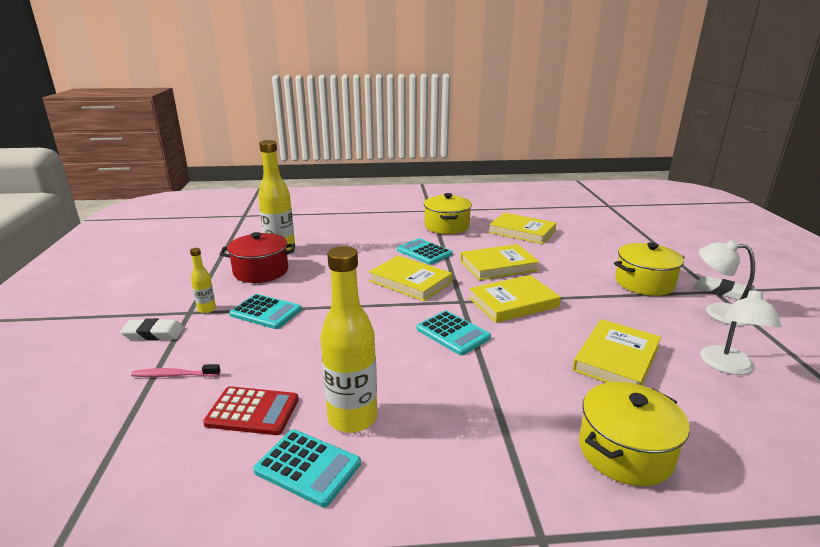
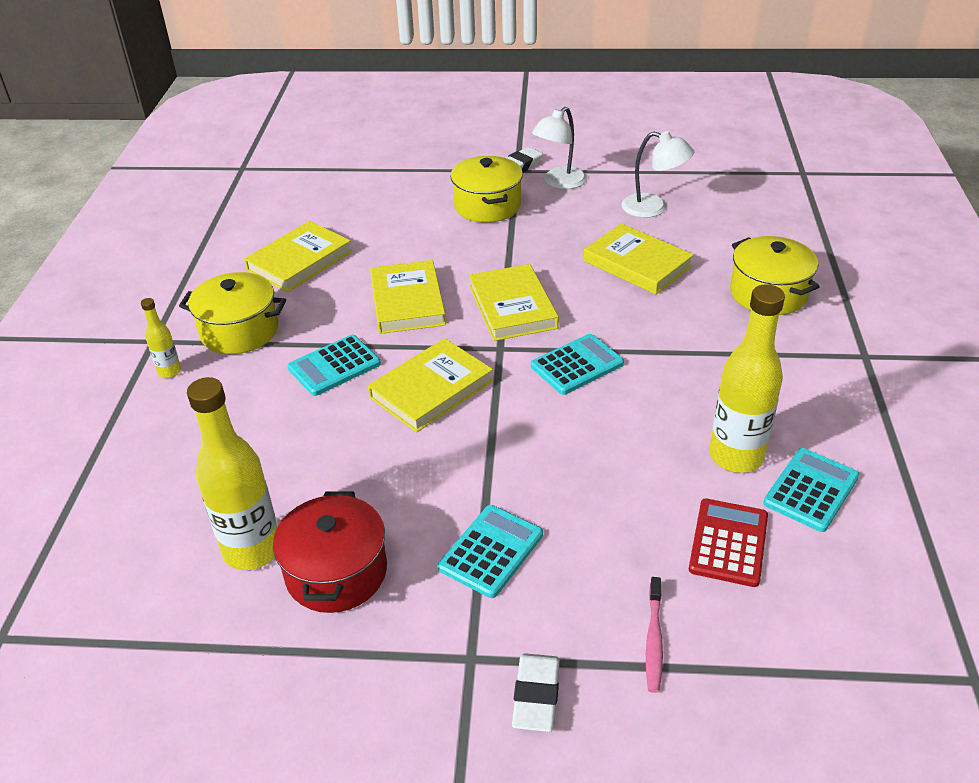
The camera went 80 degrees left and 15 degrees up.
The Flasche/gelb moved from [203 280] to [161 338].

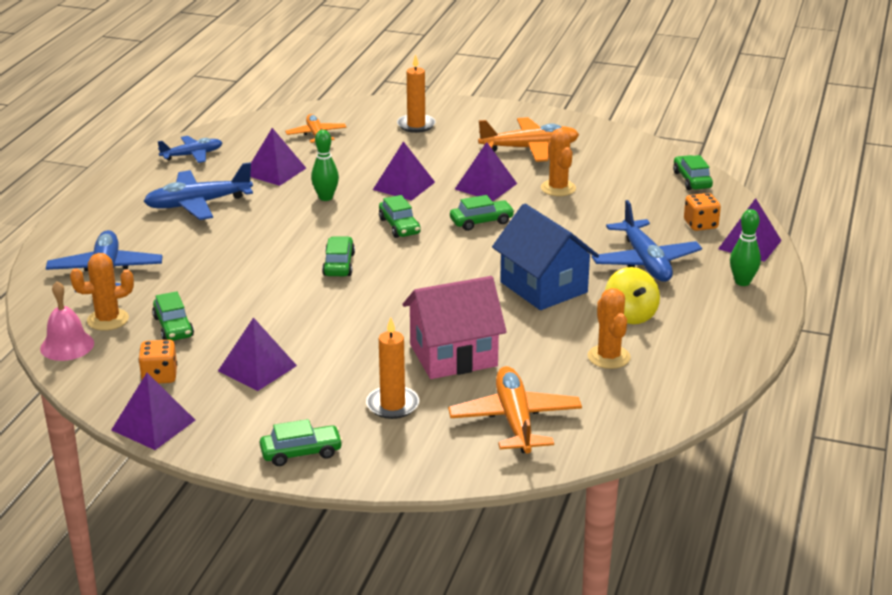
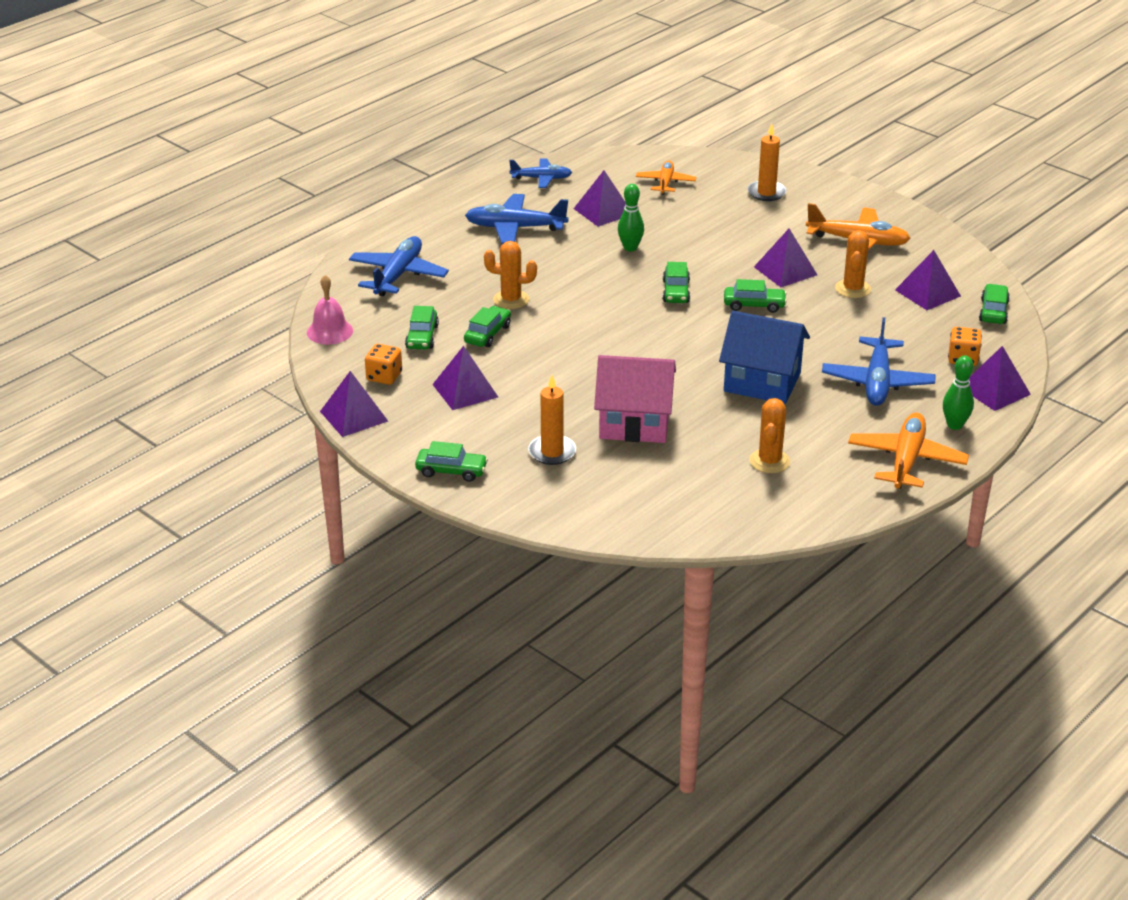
The camera went 25 degrees right and 5 degrees up.
The Pyramide/lila moved from [404 171] to [928 280].
The Haus/blau at [545 256] turned 60 degrees counterclockwise.
The Auto/grün moved from [338 256] to [487 326].
The Kaktus/orange moved from [102 292] to [510 275].
The Kreisel/gelb at [632 295] disappeared.
The Flugzeug/orange moved from [515 409] to [908 451].

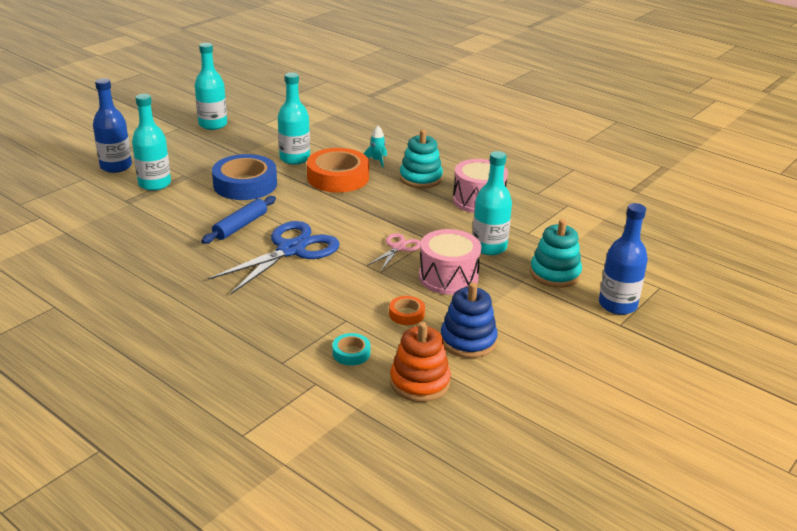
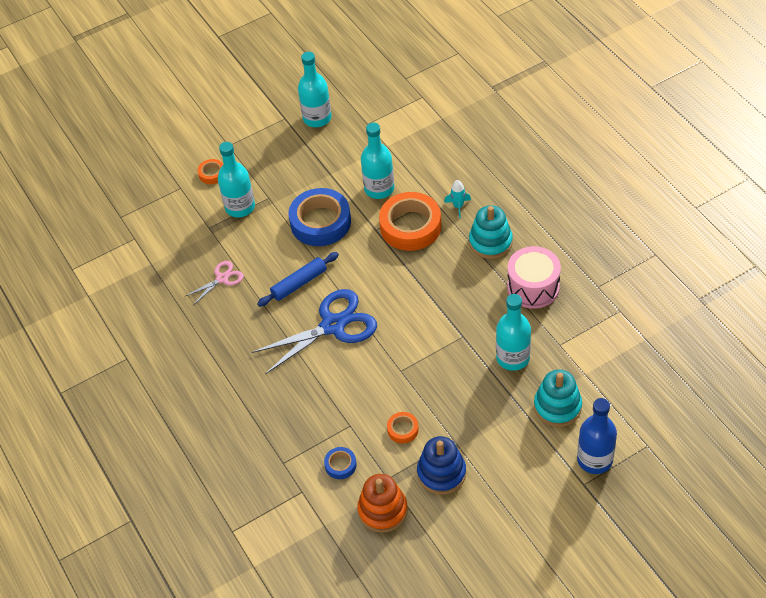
The camera went 25 degrees right and 20 degrees up.
The Flasche/blau at [112 125] was replaced by the Klebeband/orange at [210 171].
The Trommel/rosa at [450 262] disappeared.
The Schere/rosa moved from [394 252] to [214 283].
The Klebeband/türkis at [351 349] became the Klebeband/blau at [340 463].

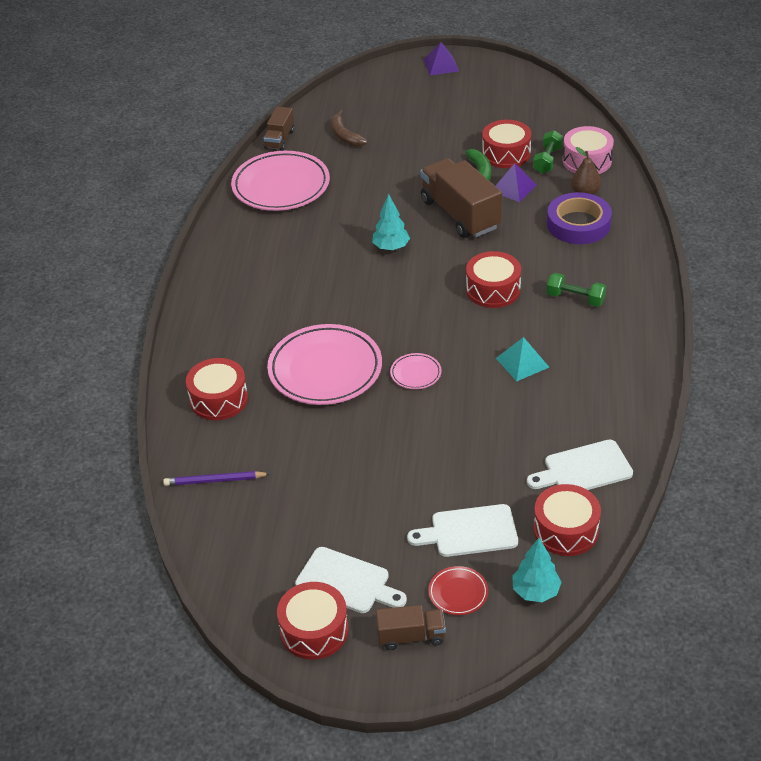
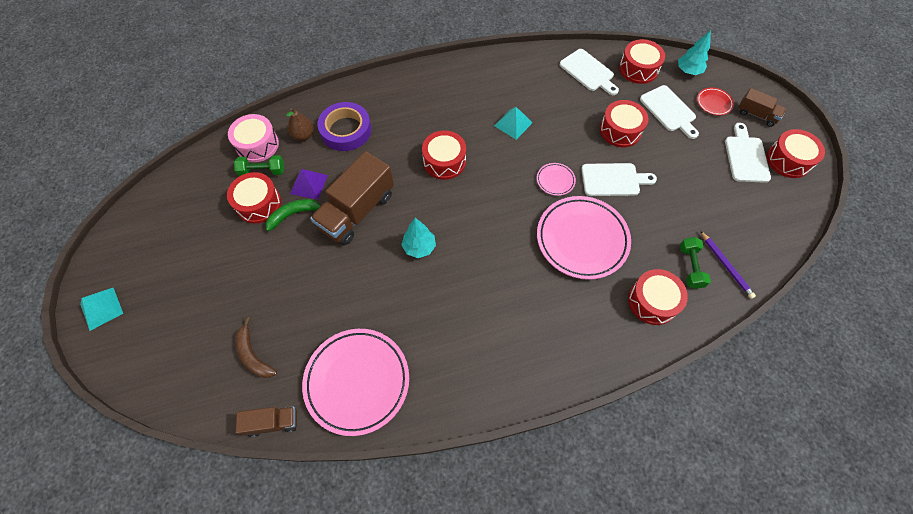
The camera went 115 degrees left and 20 degrees up.
The Pyramide/lila at [441 58] became the Pyramide/türkis at [101 309].
The Banane/braun at [349 128] turned 105 degrees clockwise.
The Hantel/grün moved from [576 290] to [695 263].
The Lastwagen/braun at [411 627] turned 150 degrees clockwise.
The Trommel/rot at [624 123] appeared.
The Schneidebrett/weiß at [619 179] appeared.

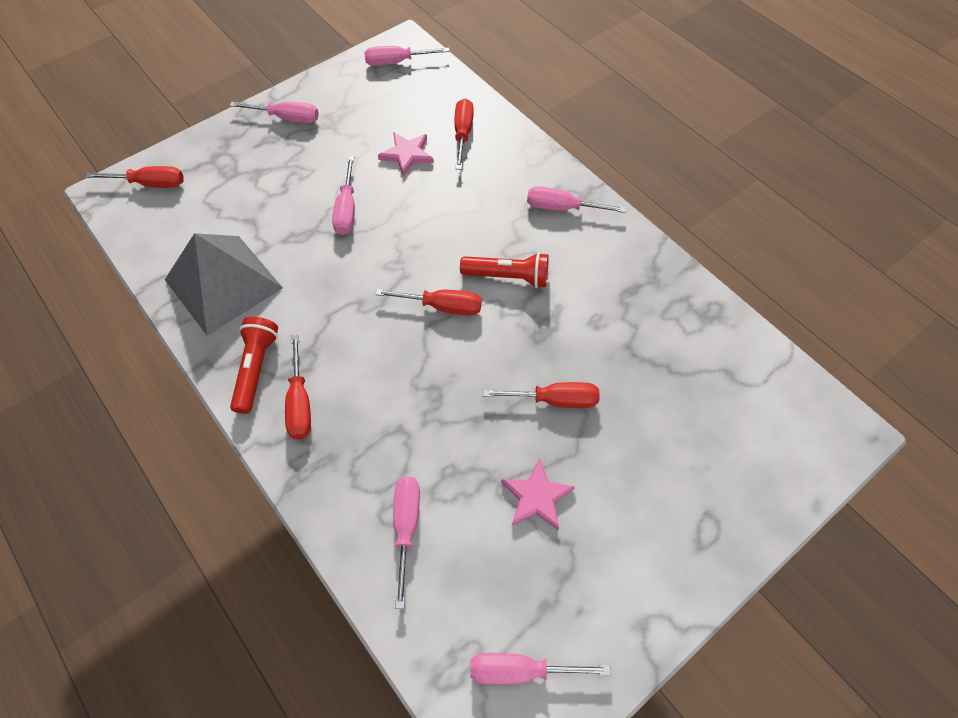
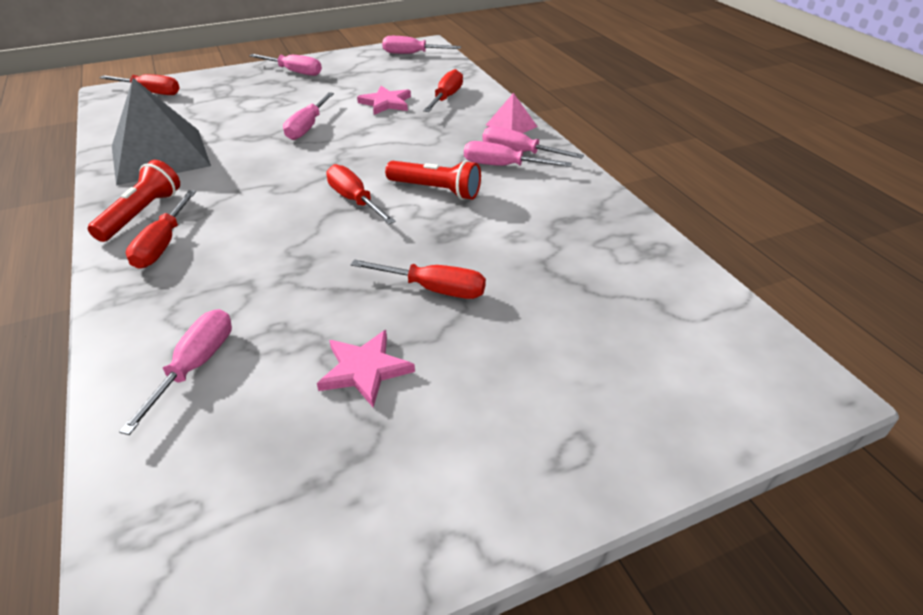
The camera went 15 degrees right and 20 degrees down.
The Schraubenzieher/rot at [428 302] turned 150 degrees counterclockwise.
The Schraubenzieher/rosa moved from [540 669] to [518 154].
The Pyramide/rosa at [512 113] appeared.

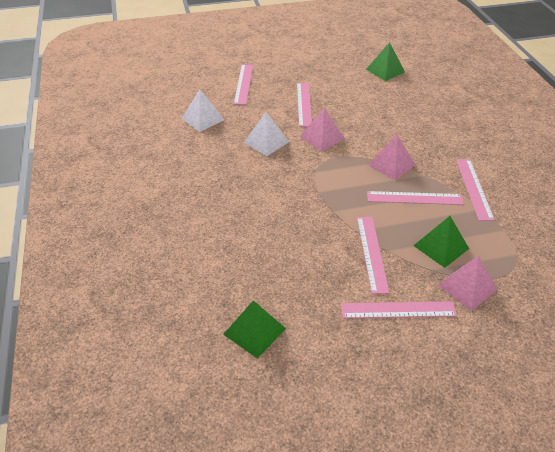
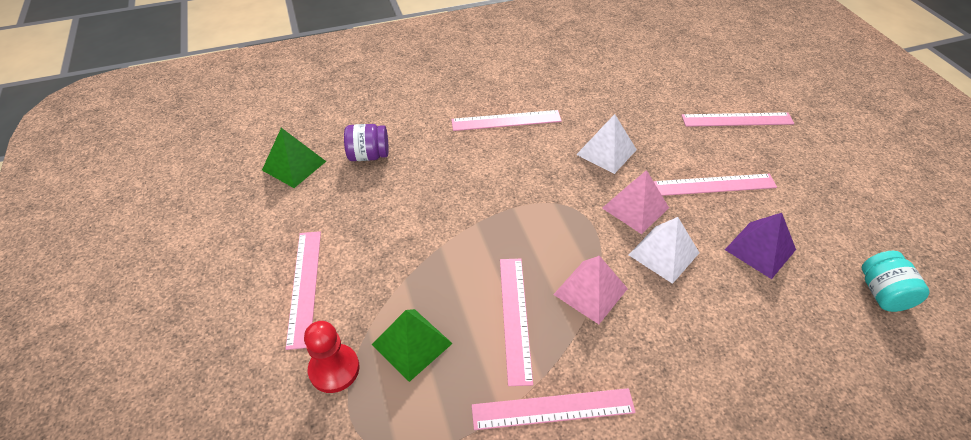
The camera went 85 degrees right and 5 degrees up.
The Pyramide/grün at [385 61] was replaced by the Einmachglas/türkis at [895 281].
The Pyramide/weiß moved from [202 111] to [664 250].
The Lineal/rosa moved from [373 255] to [506 120].
The Pyramide/rosa at [468 283] was replaced by the Bauer/rot at [332 357].
The Einmachglas/lila at [366 142] appeared.
The Pyramide/lila at [760 246] appeared.

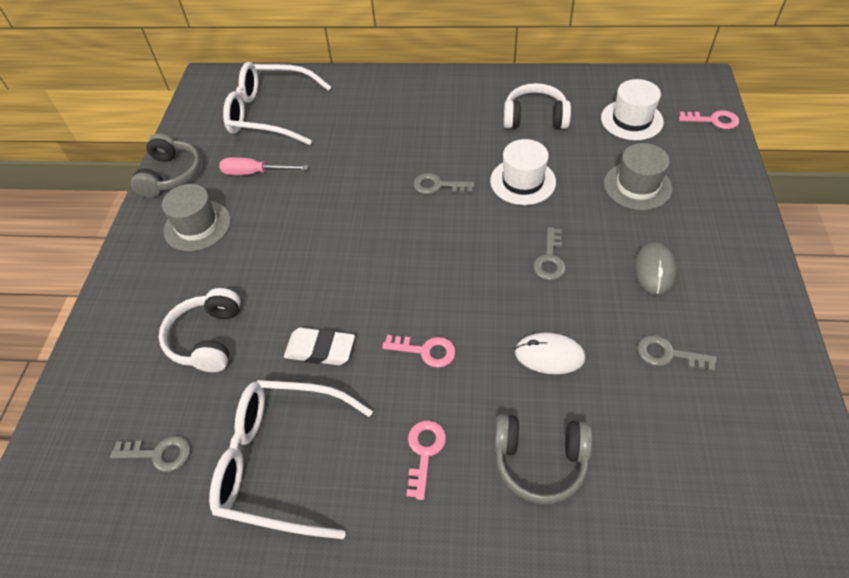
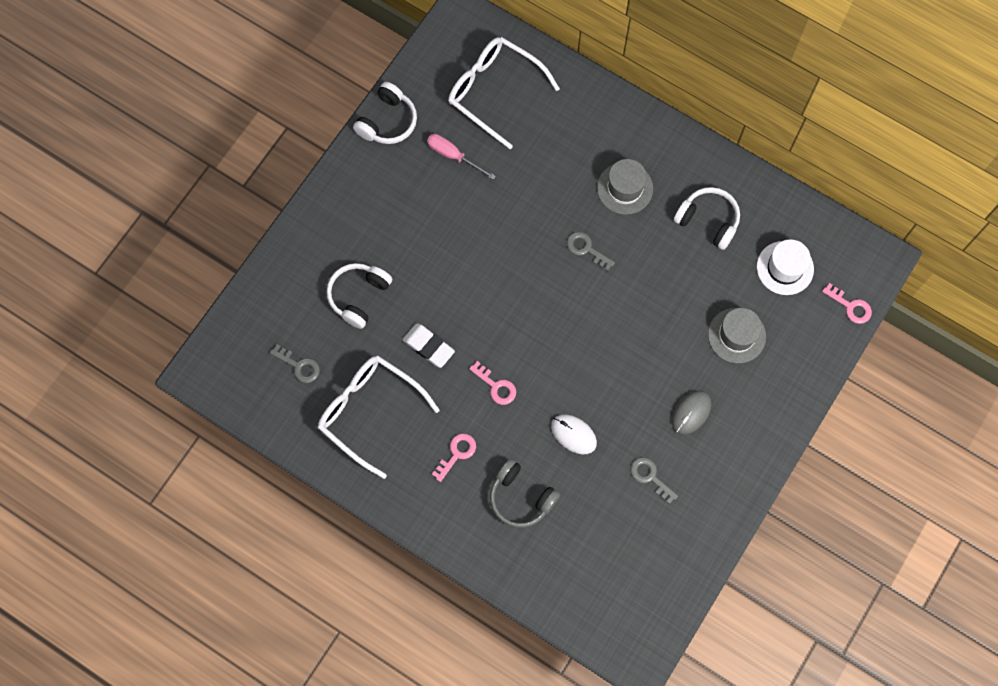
The camera went 25 degrees right and 20 degrees up.
The Kopfhörer/grau at [166 165] became the Kopfhörer/weiß at [385 113].
The Hut/weiß at [523 172] disappeared.
The Hut/grau moved from [196 218] to [625 187].
The Schlüssel/grau at [549 253] disappeared.

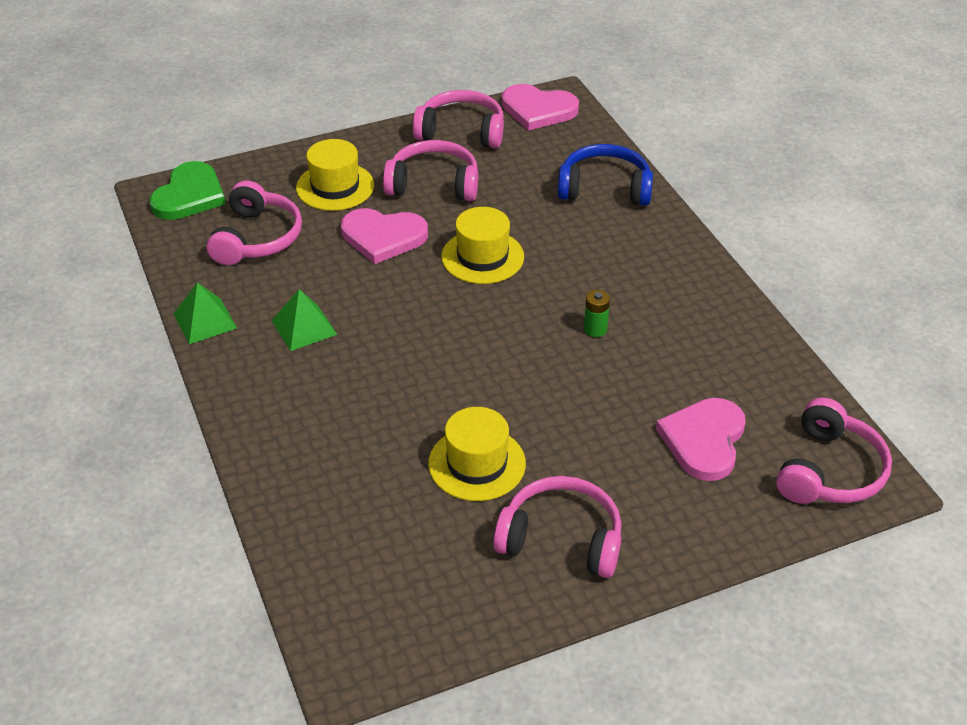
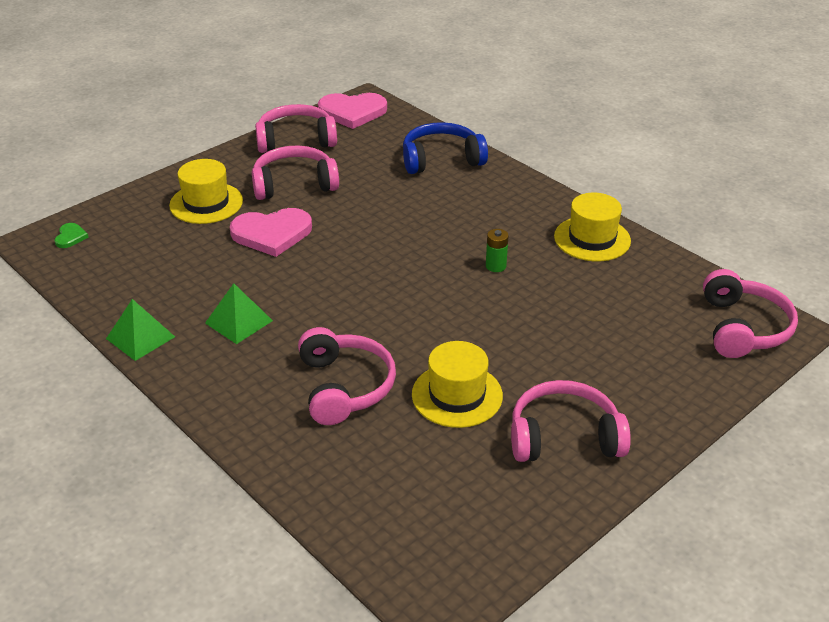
The camera went 20 degrees left and 5 degrees down.
The Herz/grün at [187 190] changed to 0.46 times the size.
The Kopfhörer/rosa moved from [254 223] to [347 376].
The Hut/gelb moved from [482 245] to [592 227].
The Herz/rosa at [700 439] disappeared.

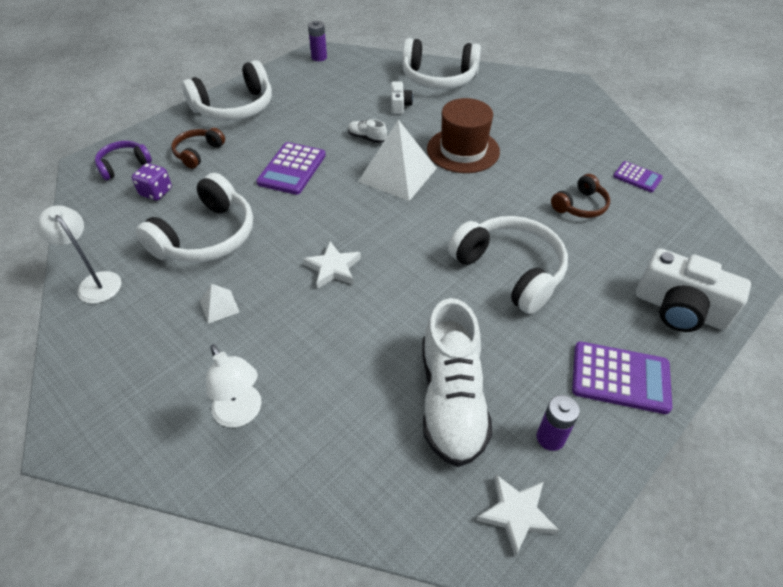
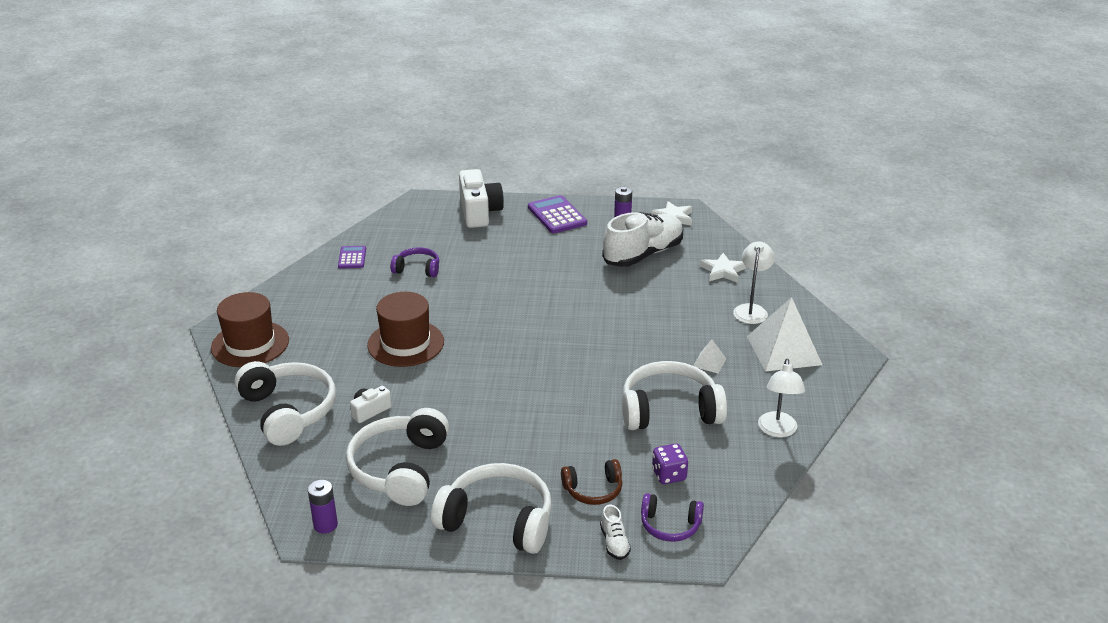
The camera went 130 degrees left and 15 degrees down.
The Schuh/weiß moved from [367 131] to [615 532].
The Pyramide/weiß moved from [397 160] to [784 334].
The Taschenrechner/lila at [291 168] disappeared.
The Kopfhörer/braun at [580 196] became the Kopfhörer/lila at [415 262].
The Kopfhörer/weiß moved from [508 265] to [397 457].
The Stern/weiß moved from [332 265] to [723 268].
The Hut/braun at [250 329] appeared.

